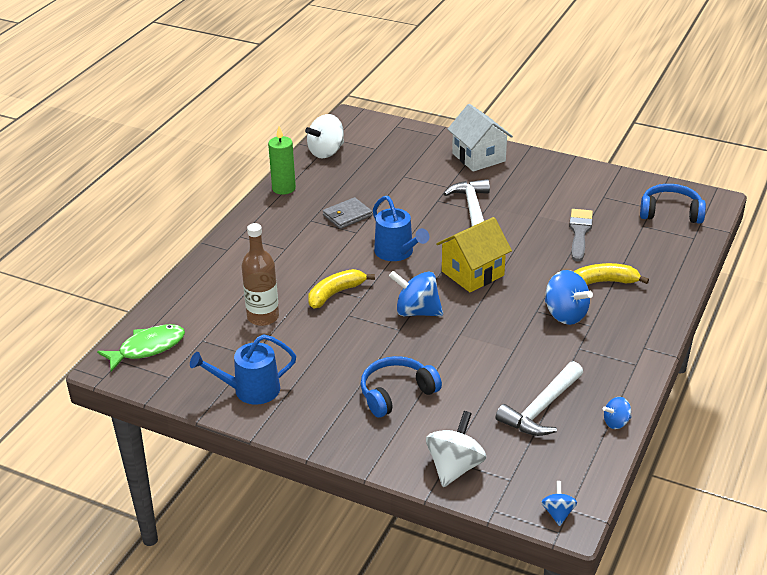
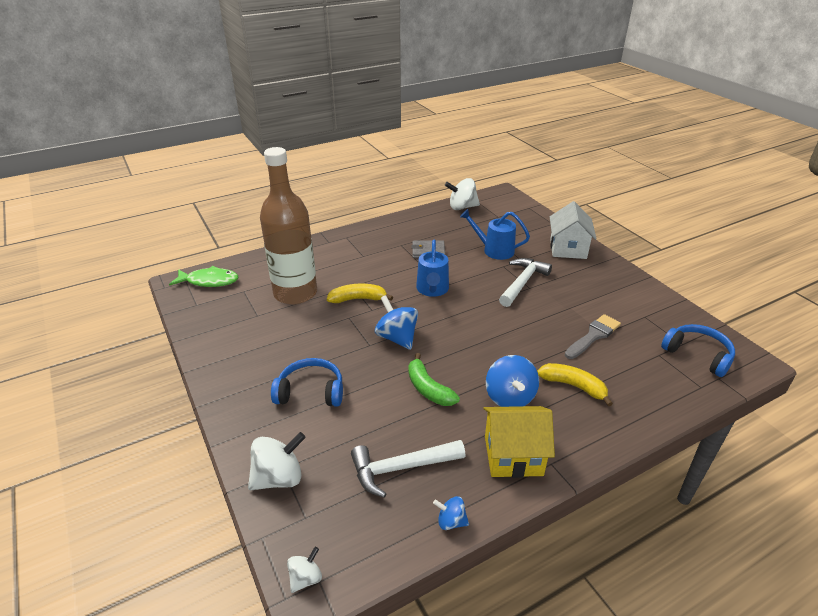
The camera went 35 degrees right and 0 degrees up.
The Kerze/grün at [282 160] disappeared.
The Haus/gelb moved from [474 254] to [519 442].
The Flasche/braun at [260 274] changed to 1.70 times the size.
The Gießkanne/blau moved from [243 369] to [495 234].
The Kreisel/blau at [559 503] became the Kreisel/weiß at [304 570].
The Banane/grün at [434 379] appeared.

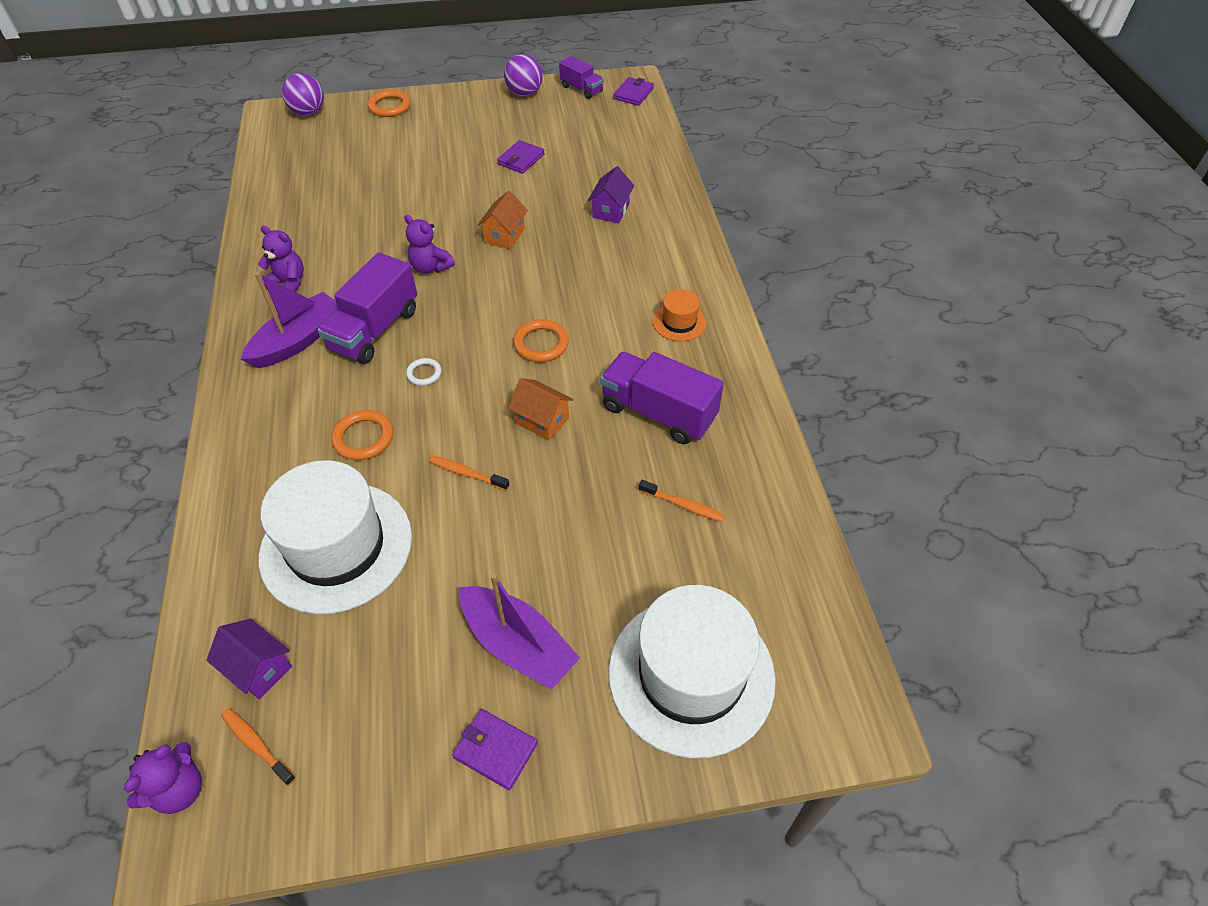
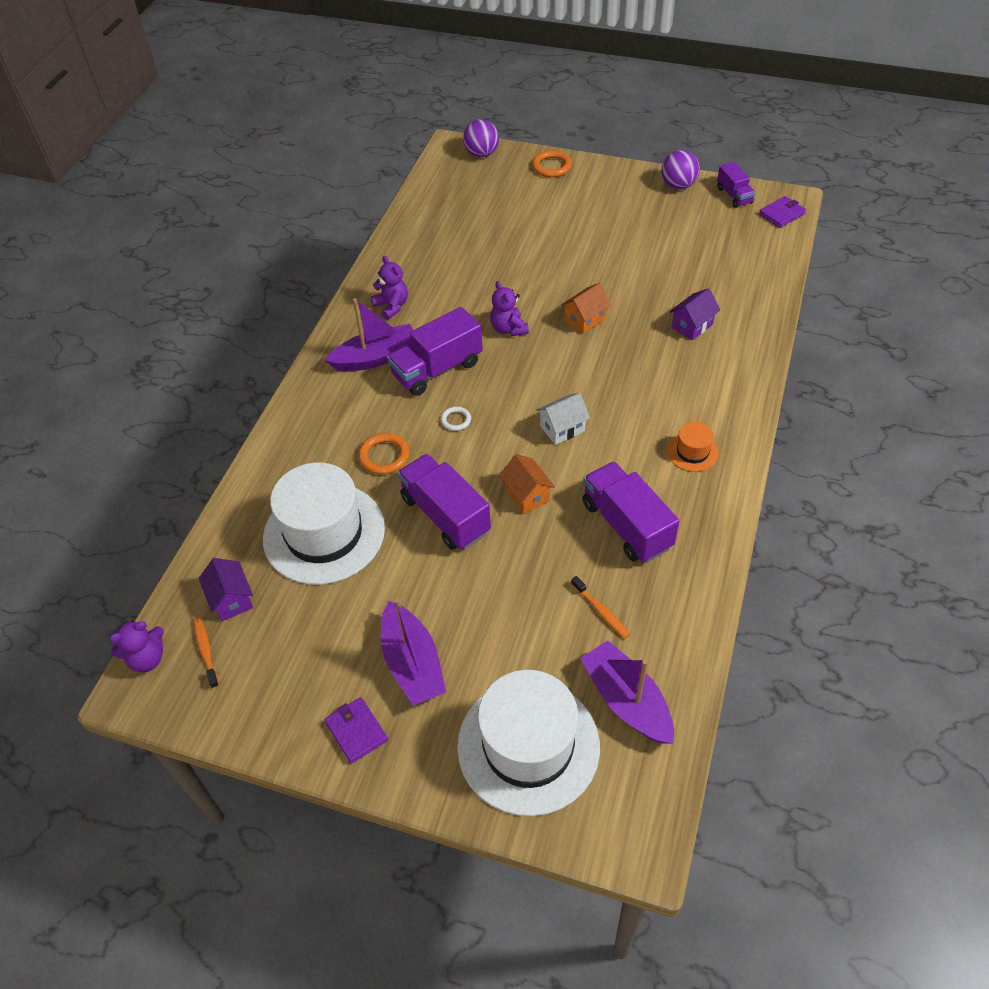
The camera went 30 degrees right and 0 degrees up.
The Geldbörse/lila at [521 157] disappeared.
The Ring/orange at [541 340] was replaced by the Haus/weiß at [563 419].
The Zahnbürste/orange at [469 473] was replaced by the Lastwagen/lila at [444 502].
The Boot/lila at [627 692] appeared.

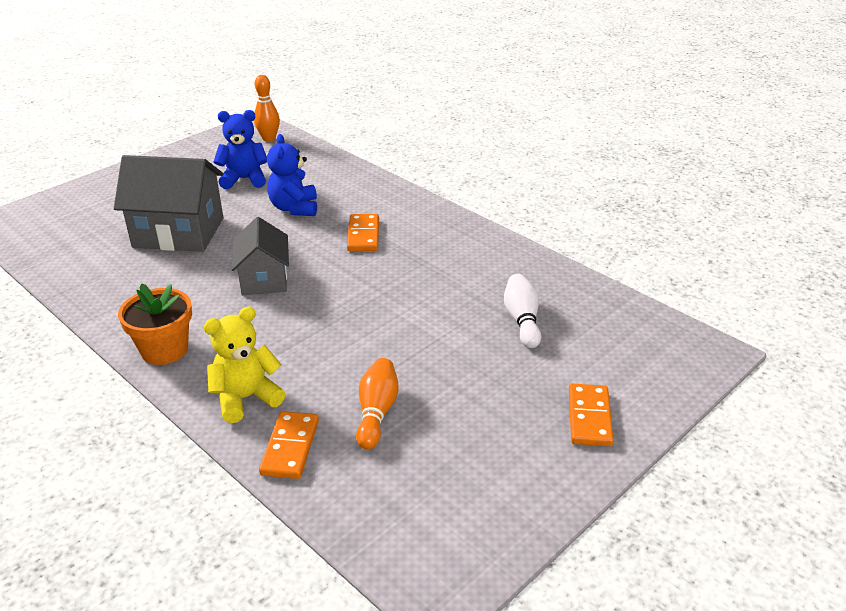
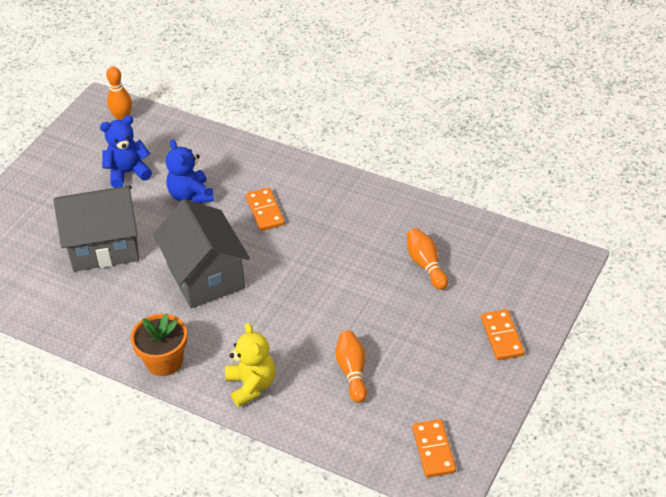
The camera went 15 degrees left and 10 degrees up.
The Haus/grau at [260 256] changed to 1.59 times the size.
The Bowlingkegel/weiß at [522 311] became the Bowlingkegel/orange at [427 259].
The Teddybär/gelb at [245 365] turned 120 degrees clockwise.
The Dominostein/orange moved from [289 445] to [434 448].

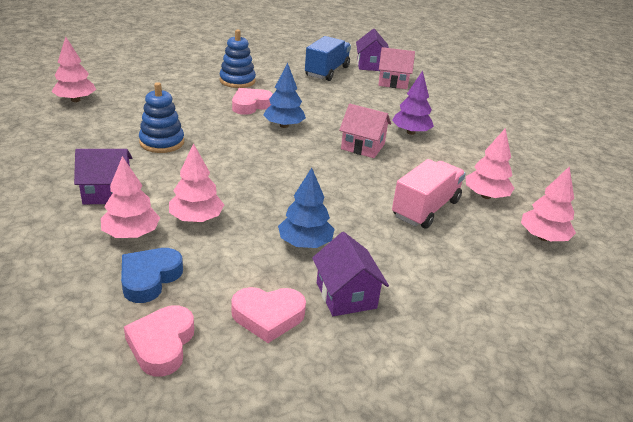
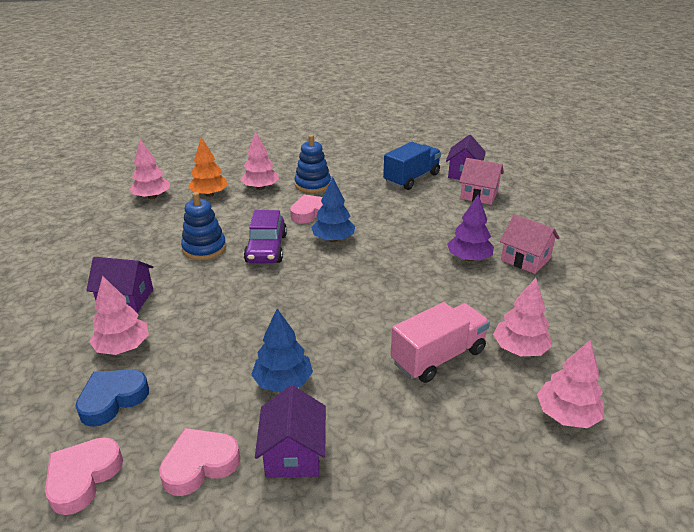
The camera went 20 degrees right and 0 degrees up.
The Haus/rosa moved from [365 131] to [530 244].
The Baum/rosa moved from [196 182] to [260 160].
The Herz/rosa at [268 315] turned 135 degrees clockwise.
The Baum/orange at [208 167] appeared.
The Auto/lila at [265 236] appeared.

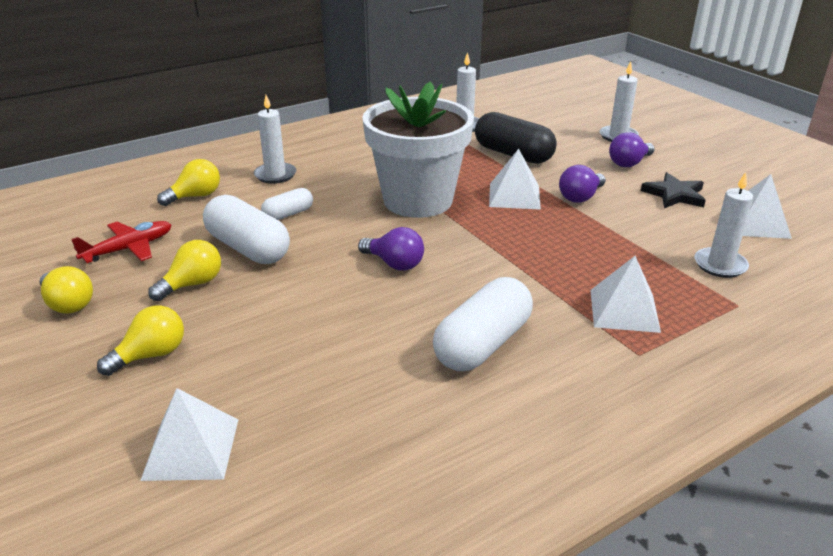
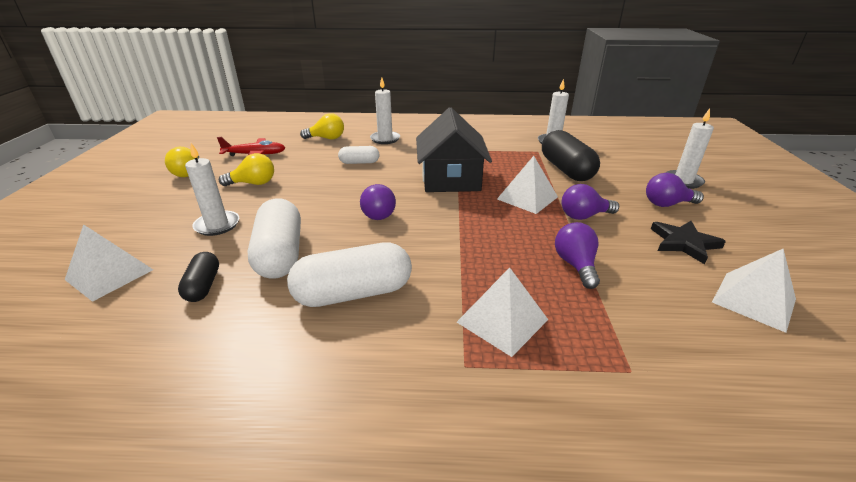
The camera went 35 degrees right and 0 degrees up.
The Blumentopf/weiß at [418 149] was replaced by the Haus/schwarz at [454 150].
The Kerze/weiß moved from [724 225] to [212 189].
The Kapsel/weiß moved from [246 229] to [274 238].
The Glühbirne/gelb at [140 340] disappeared.
The Glühbirne/lila at [577 255] appeared.
The Kapsel/schwarz at [198 277] appeared.

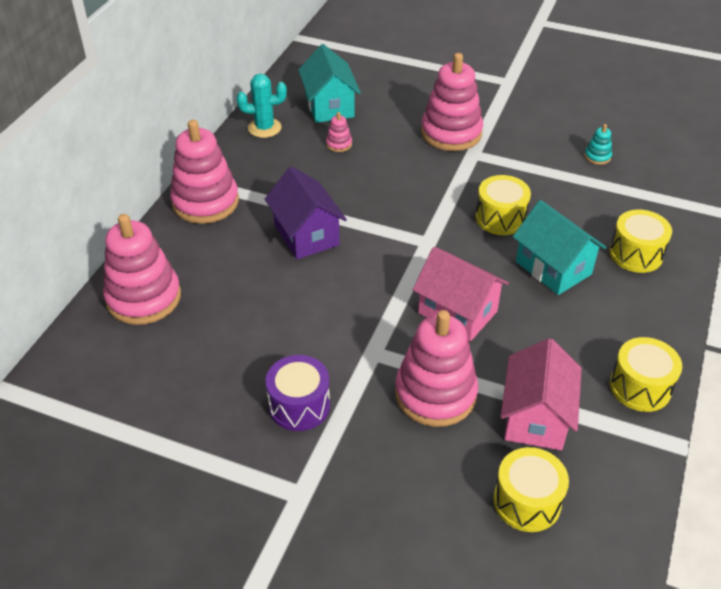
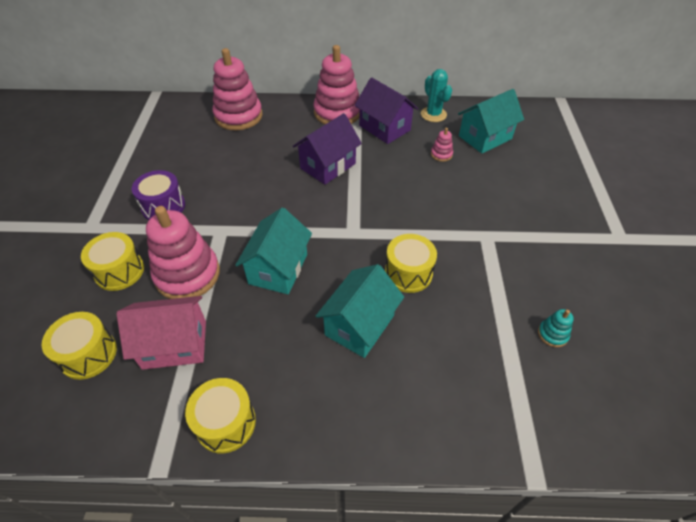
The camera went 70 degrees right and 5 degrees up.
The Stapelspielzeug/rosa at [452 102] disappeared.
The Trommel/gelb moved from [640 241] to [112 261].
The Haus/rosa at [461 294] became the Haus/türkis at [273 250].
The Haus/lila at [386 110] appeared.

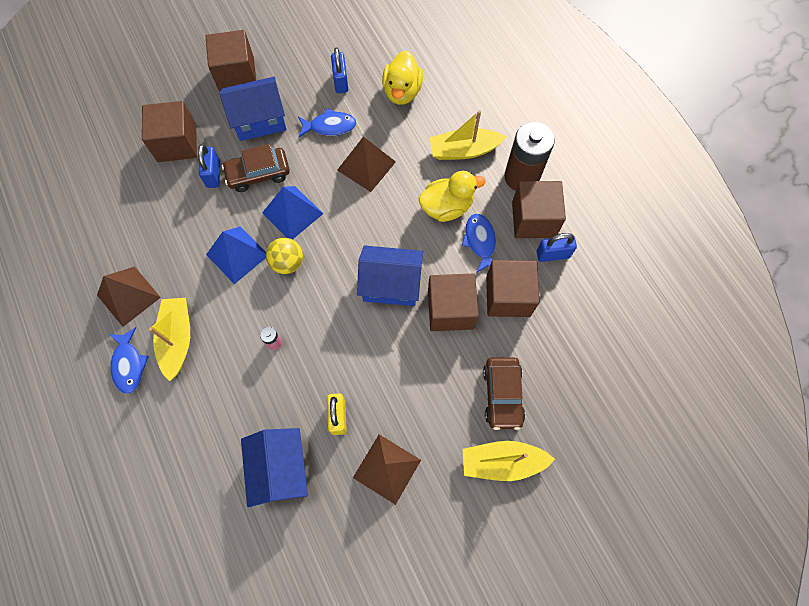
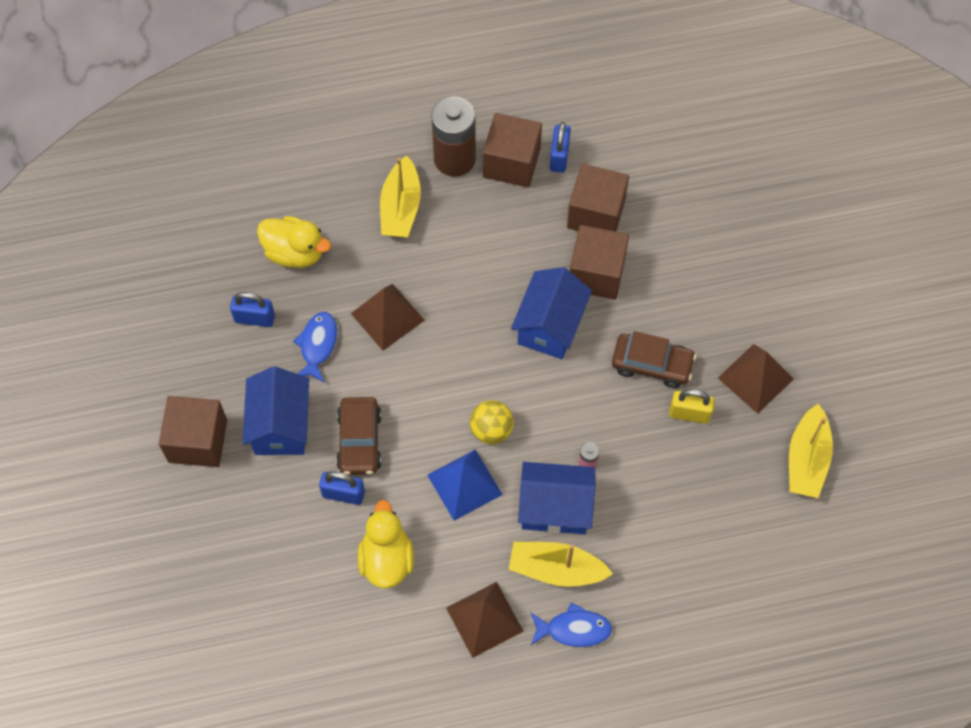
The camera went 75 degrees left and 5 degrees down.
The Kubus/braun at [169 131] disappeared.
The Ente/gelb moved from [452 196] to [386 544].
The Pyramide/blau at [292 213] disappeared.
The Fisch/blau at [479 243] disappeared.
The Auto/braun moved from [504 393] to [654 359].
The Haus/blau moved from [274 467] to [557 498].
The Boot/gelb moved from [509 461] to [811 451].

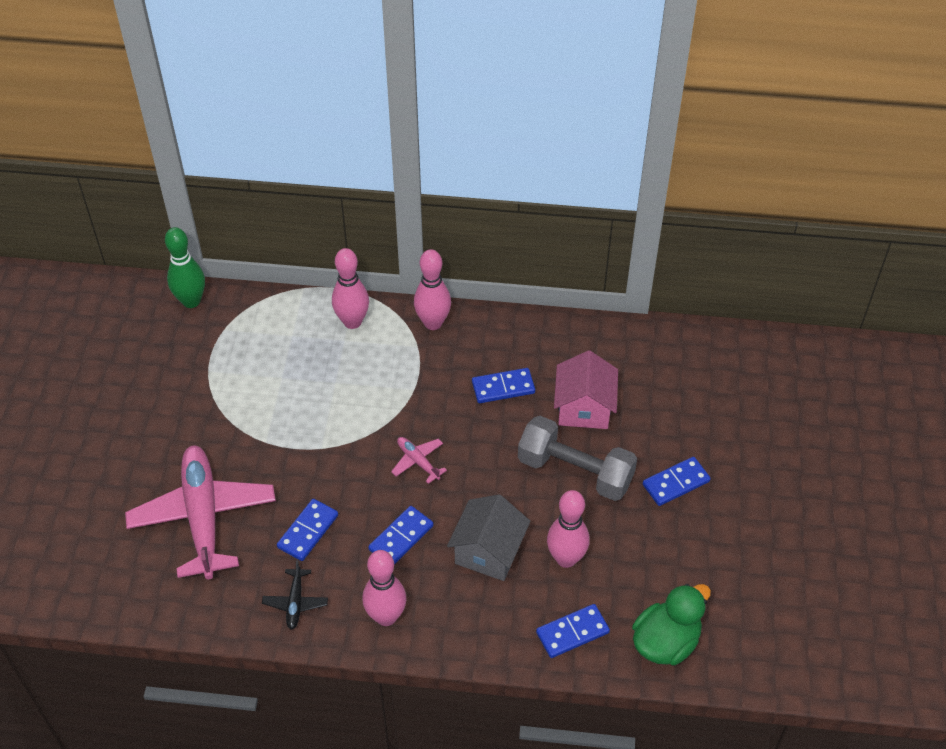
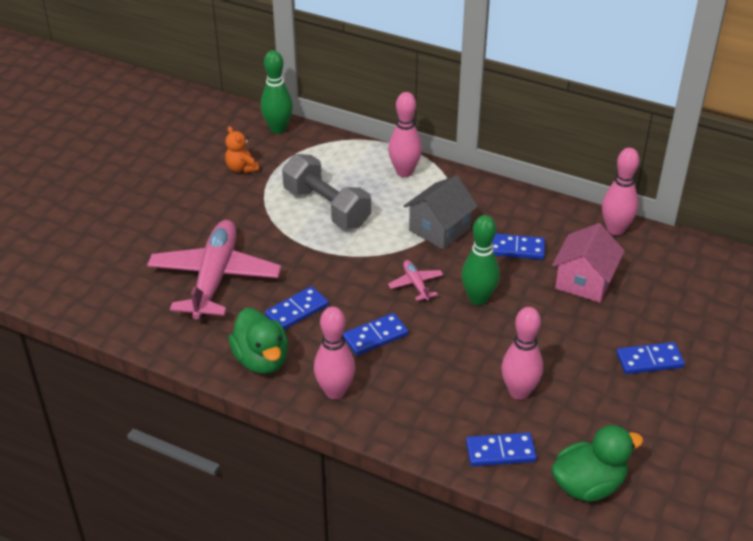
The camera went 20 degrees right and 10 degrees down.
The Bowlingkegel/rosa moved from [432 289] to [621 191].
The Hantel/grau moved from [577 458] to [326 191].
The Haus/grau moved from [489 538] to [441 212].
The Flugzeug/schwarz at [295 595] was replaced by the Ente/grün at [258 341].
The Teddybär/orange at [242 149] appeared.
The Bowlingkegel/grün at [481 260] appeared.

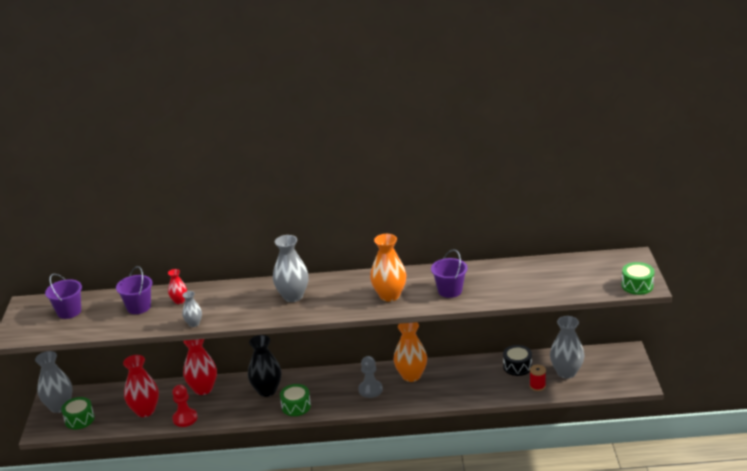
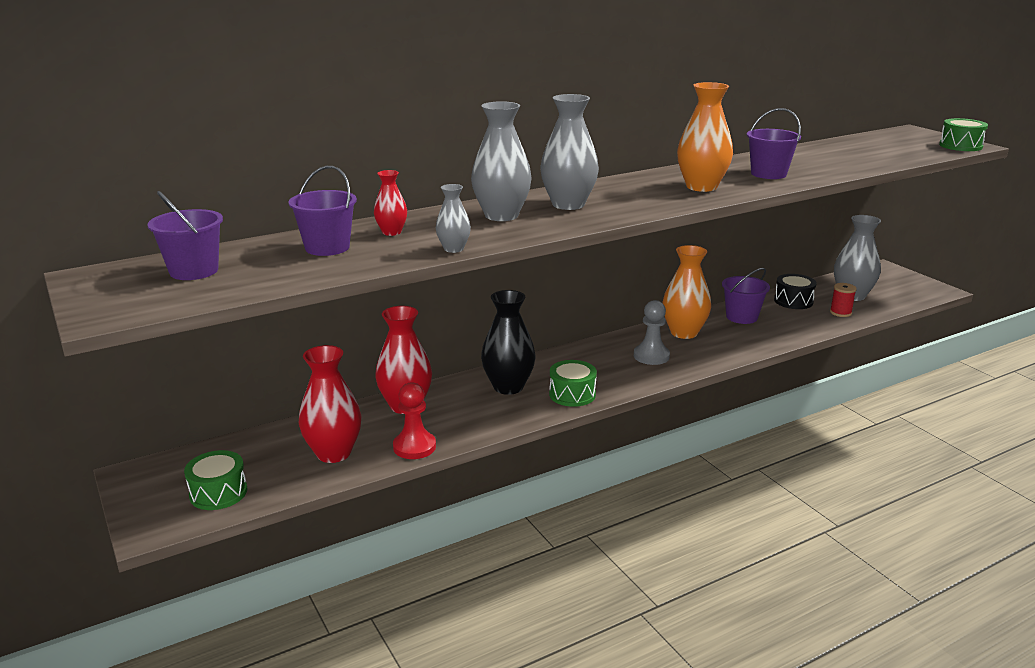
The camera went 30 degrees left and 5 degrees down.
The Vase/grau moved from [54 382] to [501 161].
The Eimer/lila at [746 296] appeared.

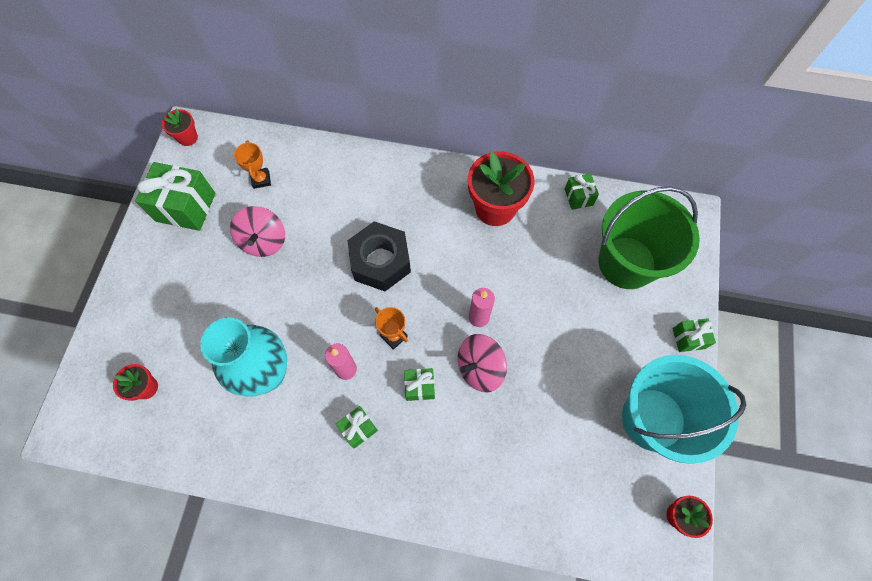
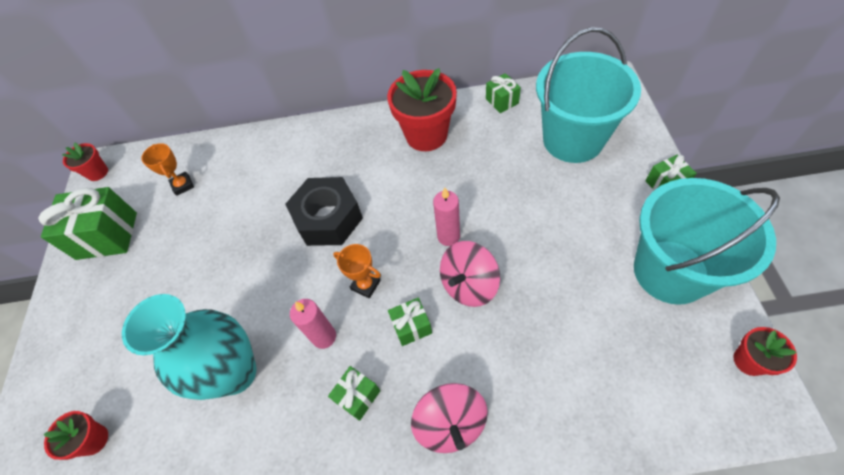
The camera went 10 degrees left and 10 degrees down.
The Eimer/grün at [649 237] became the Eimer/türkis at [588 95].
The Kreisel/rosa moved from [257 231] to [449 418].

